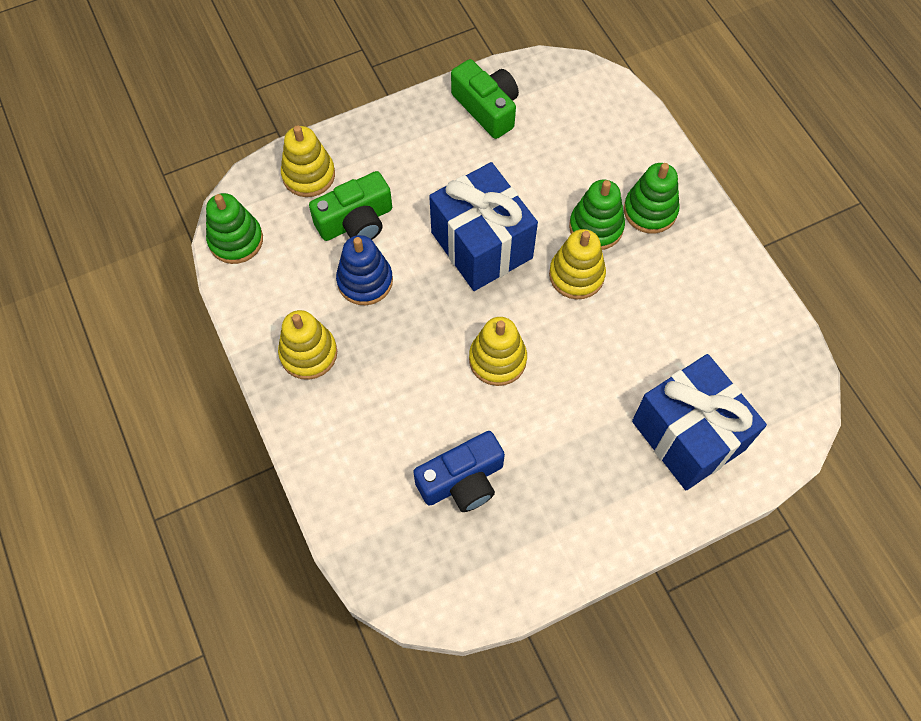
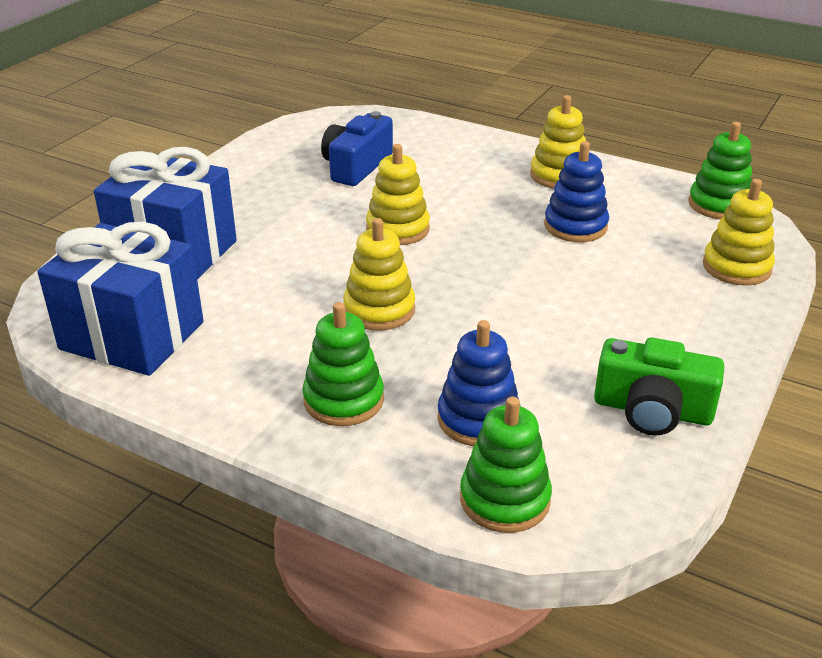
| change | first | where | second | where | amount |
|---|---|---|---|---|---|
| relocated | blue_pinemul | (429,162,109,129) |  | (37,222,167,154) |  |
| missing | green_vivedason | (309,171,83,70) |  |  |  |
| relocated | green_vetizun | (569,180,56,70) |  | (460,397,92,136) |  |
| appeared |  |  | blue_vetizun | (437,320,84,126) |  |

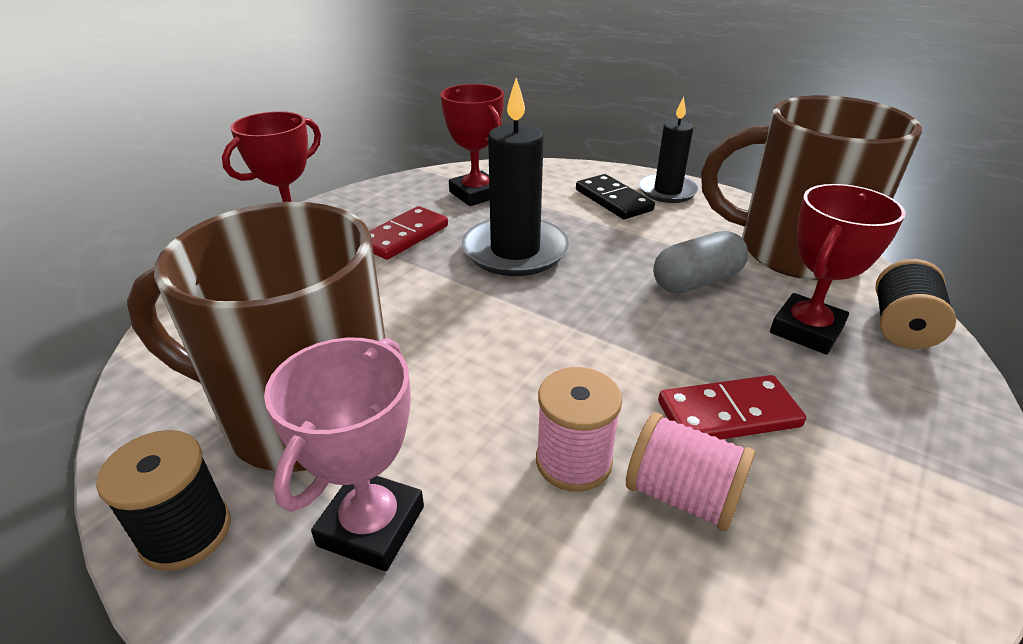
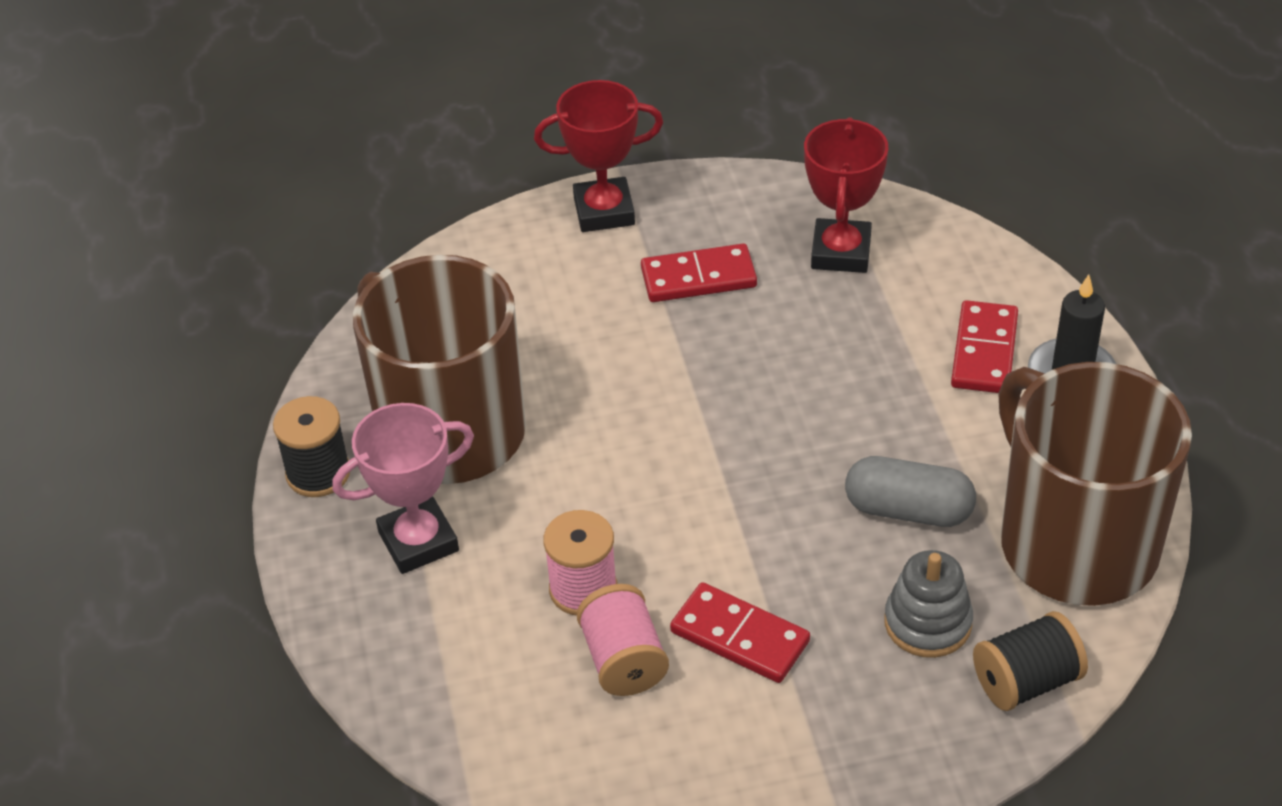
| change | first | where | second | where | amount |
|---|---|---|---|---|---|
| missing | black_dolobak | (462,78,107,198) |  |  |  |
| colour | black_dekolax | (576,174,79,45) | red_dekolax | (951,300,67,93) |  |
| exchanged | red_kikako | (770,184,136,171) | grey_vetizun | (884,550,89,108) |  |

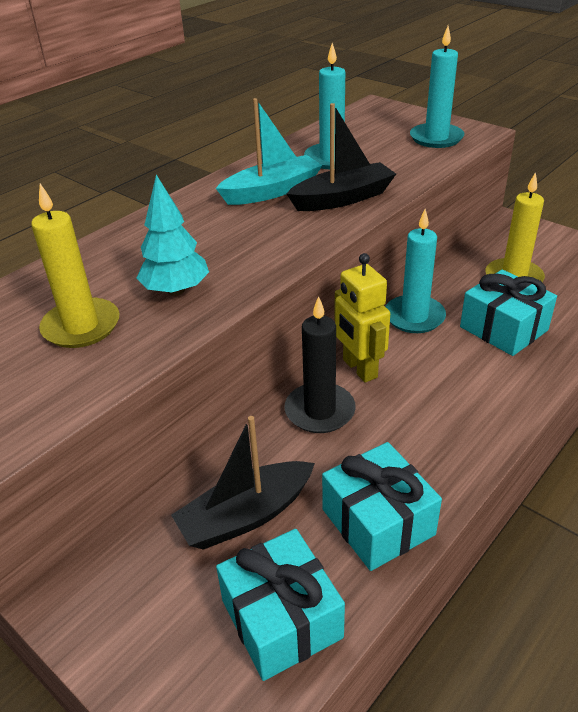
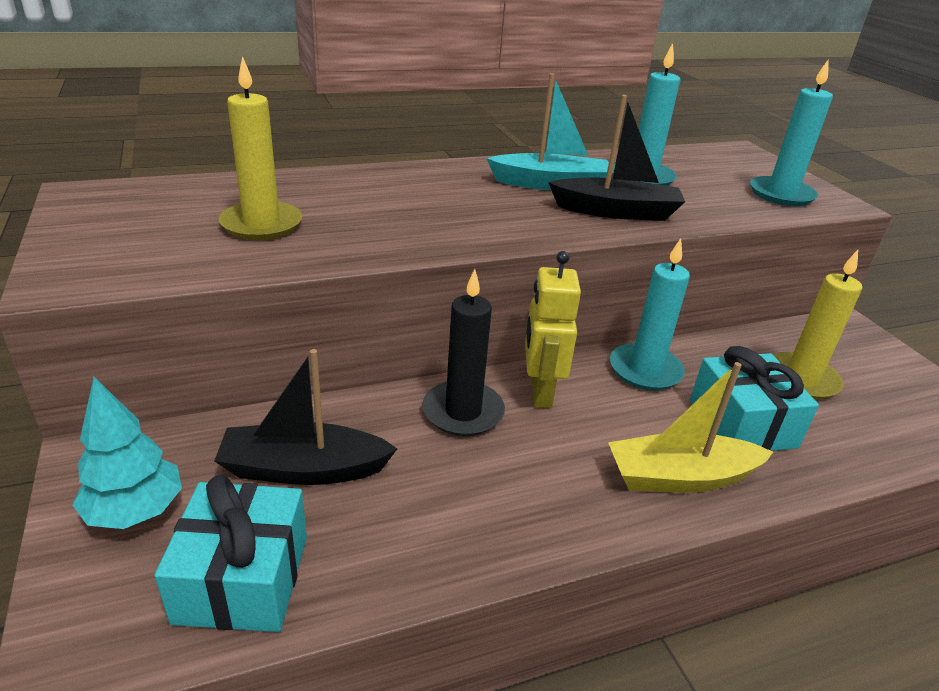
| change | first | where | second | where | amount |
|---|---|---|---|---|---|
| relocated | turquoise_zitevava | (136,175,73,121) |  | (73,377,109,152) |  |
| missing | turquoise_pinemul | (322,442,120,129) |  |  |  |
| appeared |  |  | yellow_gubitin | (608,362,165,131) |  |

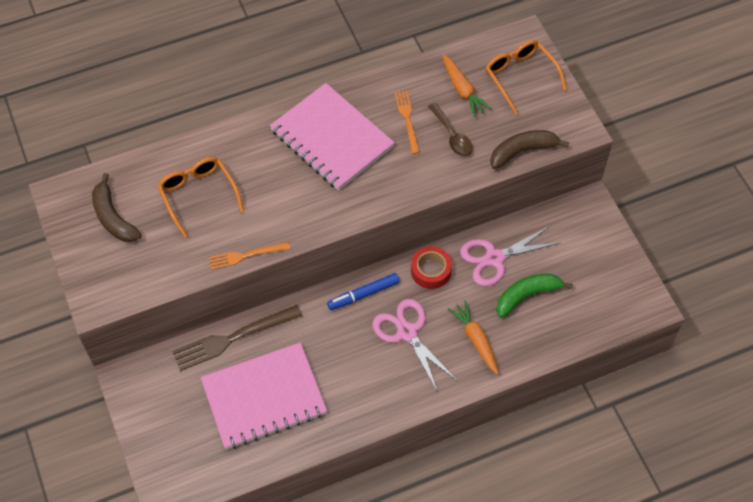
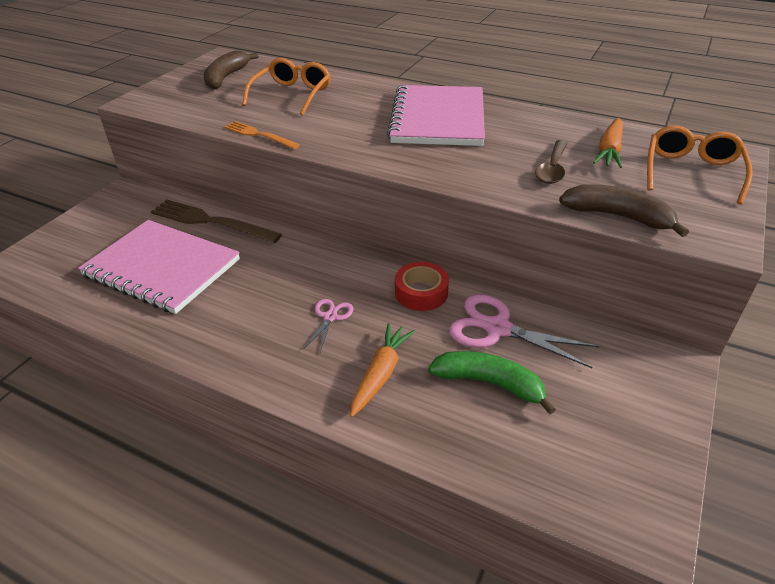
| change | first | where | second | where | amount |
|---|---|---|---|---|---|
| missing | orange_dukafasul | (395,91,25,63) |  |  |  |
| missing | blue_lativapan | (327,273,73,37) |  |  |  |
| size | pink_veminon | (372,299,85,92) |  | (304,299,49,53) | x0.53 |

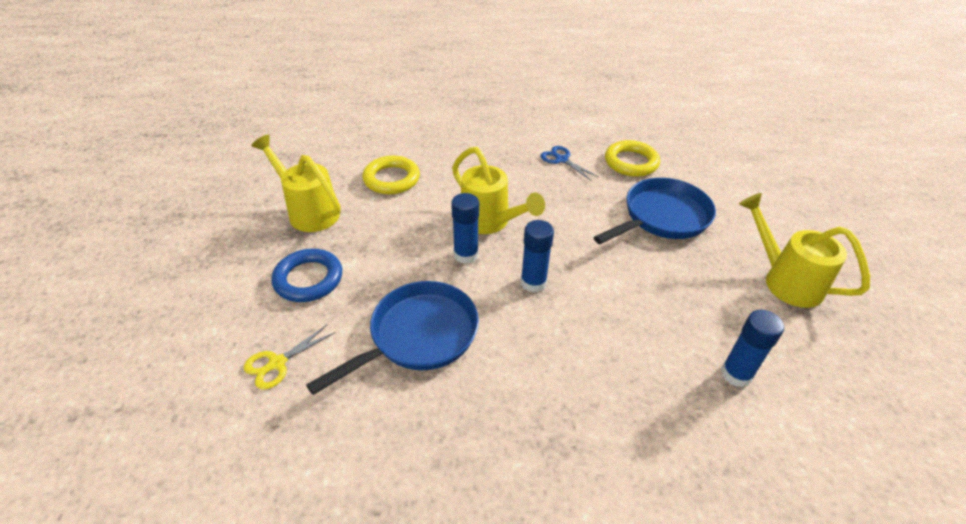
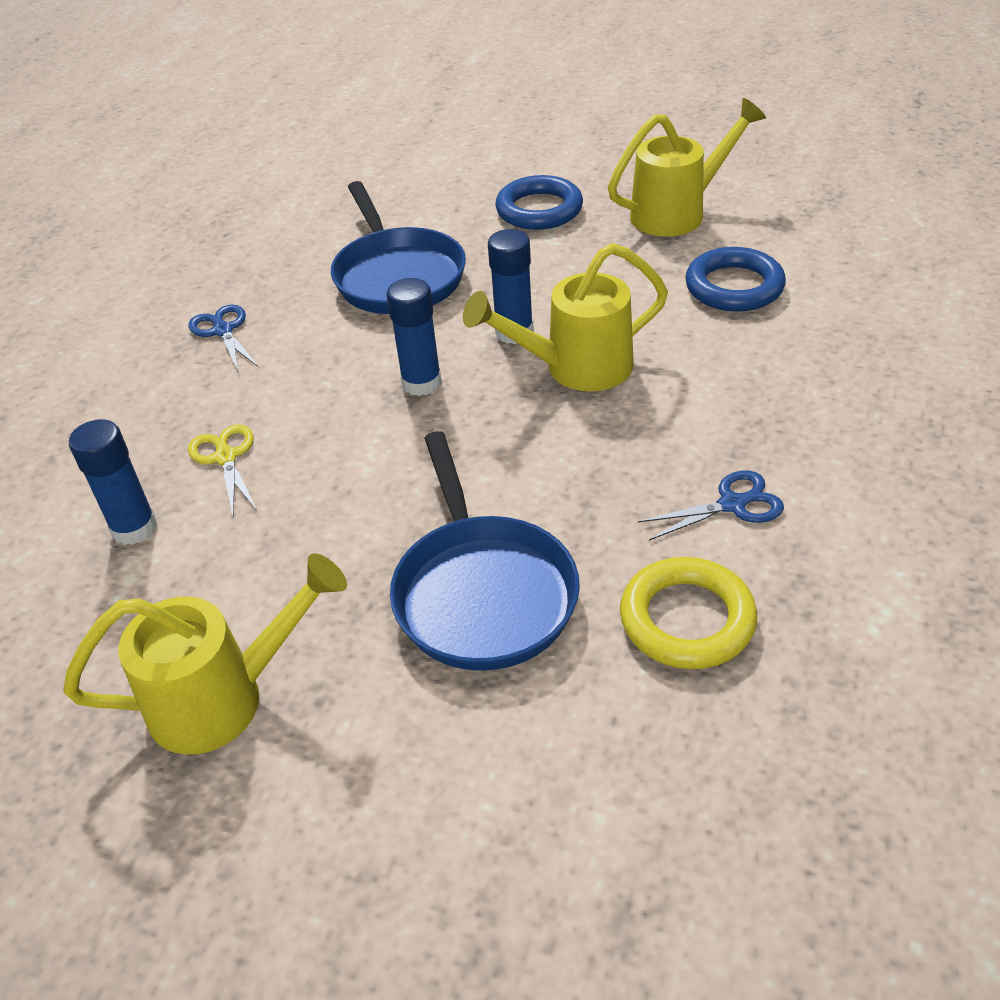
| change | first | where | second | where | amount |
|---|---|---|---|---|---|
| colour | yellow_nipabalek | (363,156,57,38) | blue_nipabalek | (685,247,101,65) |  |
| relocated | yellow_veminon | (244,324,92,65) |  | (188,424,69,90) |  |
| appeared |  |  | blue_veminon | (188,304,70,69) |  |

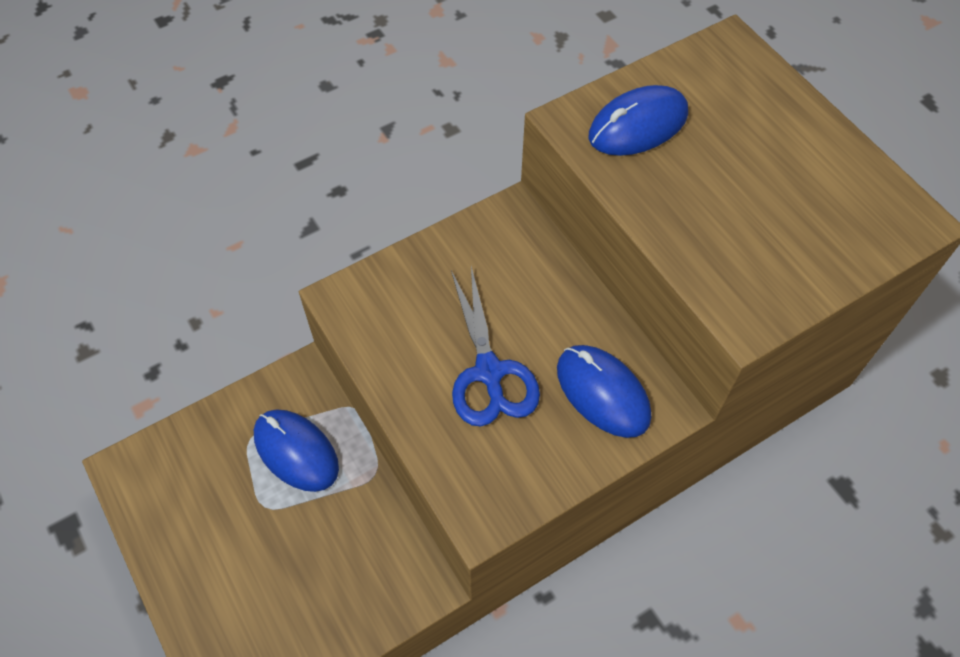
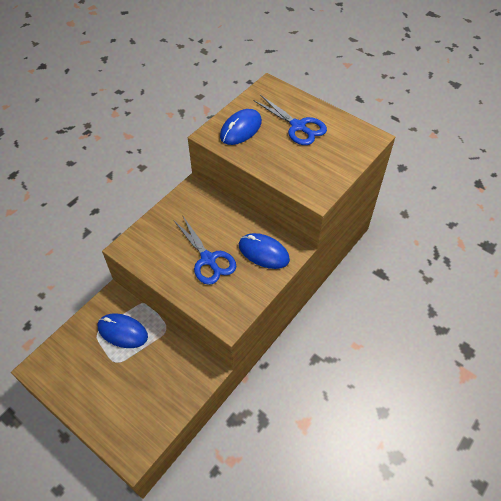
| change | first | where | second | where | amount |
|---|---|---|---|---|---|
| appeared |  |  | blue_veminon | (254,95,73,50) |  |

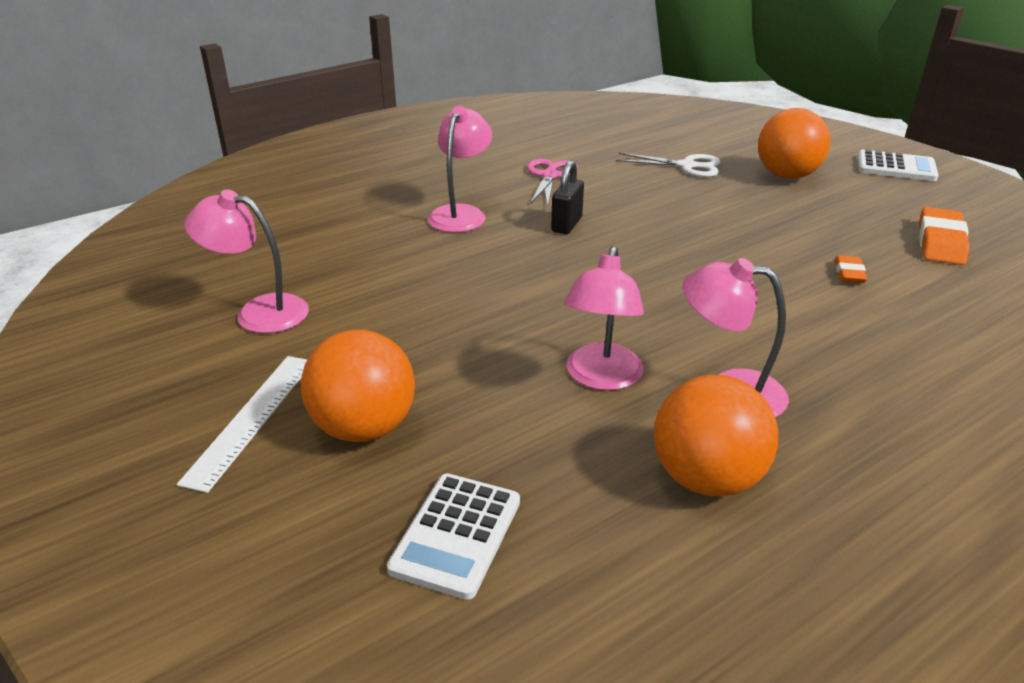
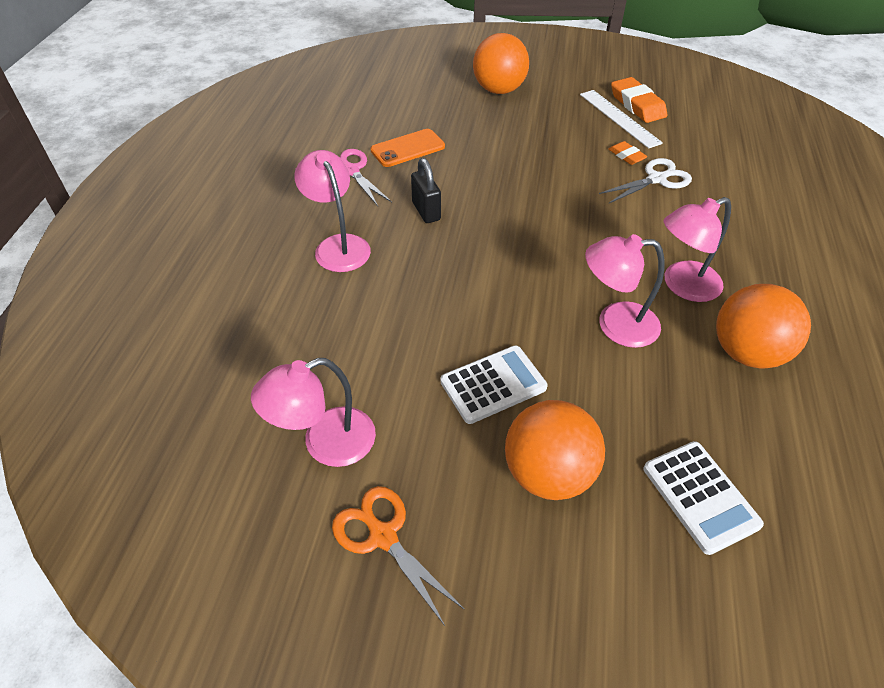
| change | first | where | second | where | amount |
|---|---|---|---|---|---|
| relocated | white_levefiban | (858,149,81,32) |  | (440,345,107,79) |  |
| relocated | white_veminon | (616,153,104,24) |  | (599,158,93,45) |  |
| spun | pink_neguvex | (564,246,80,145) |  | (585,234,79,114) | 120 degrees clockwise |
| relocated | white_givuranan | (177,356,130,137) |  | (580,90,83,59) |  |
| appeared |  |  | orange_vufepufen | (370,129,75,38) |  |
| appeared |  |  | orange_veminon | (332,486,133,141) |  |

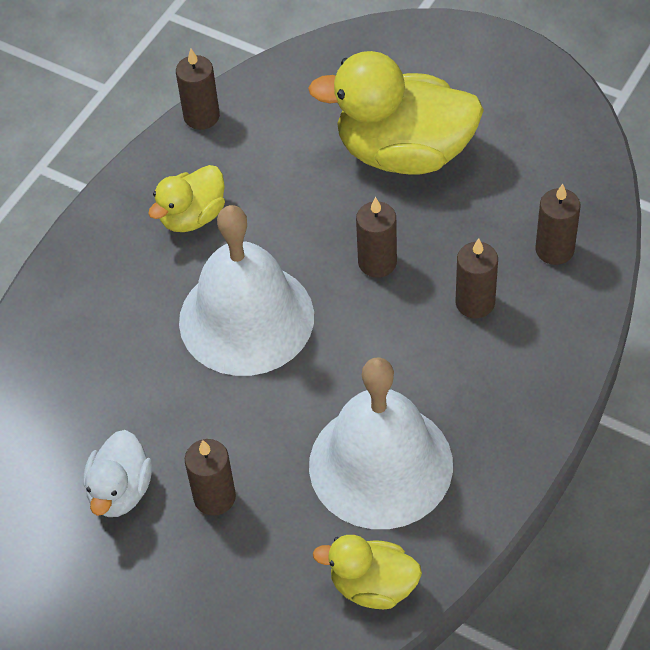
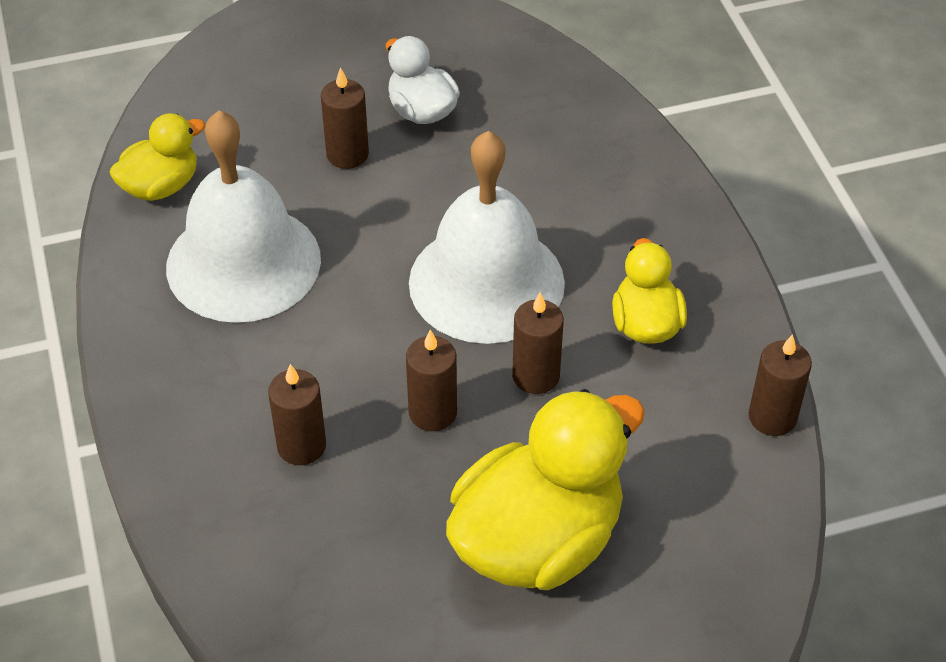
| change | first | where | second | where | amount |
|---|---|---|---|---|---|
| relocated | brown_dolobak | (536,184,44,81) |  | (512,293,52,101) |  |

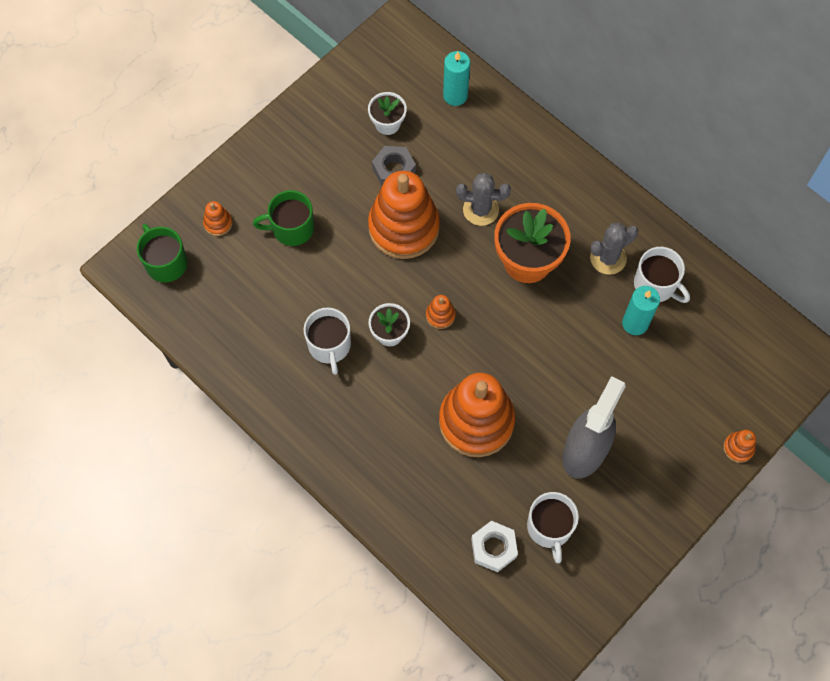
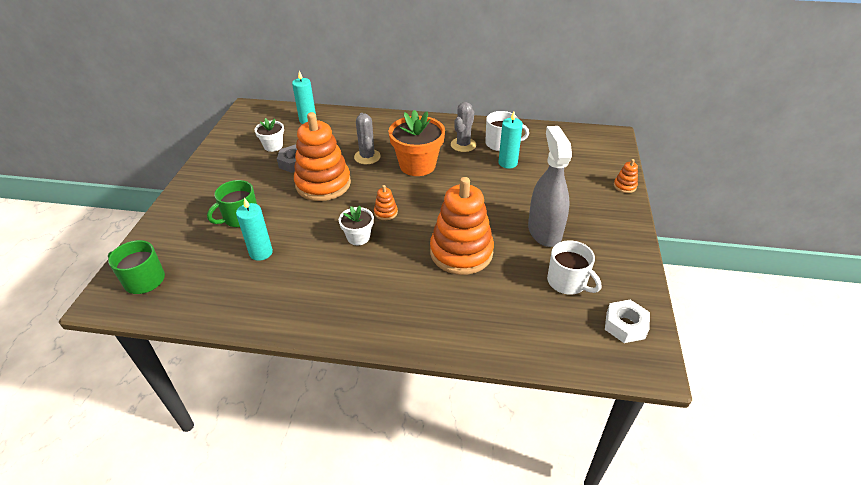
| change | first | where | second | where | amount |
|---|---|---|---|---|---|
| spun | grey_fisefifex | (456,173,55,53) |  | (354,113,27,51) | 75 degrees counterclockwise |
| missing | orange_vetizun | (203,201,30,35) |  |  |  |
| missing | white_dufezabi | (304,308,47,67) |  |  |  |
| relocated | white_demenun | (471,521,47,51) |  | (605,300,45,43) |  |
| appeared |  |  | turquoise_dolobak | (236,198,37,63) |  |

